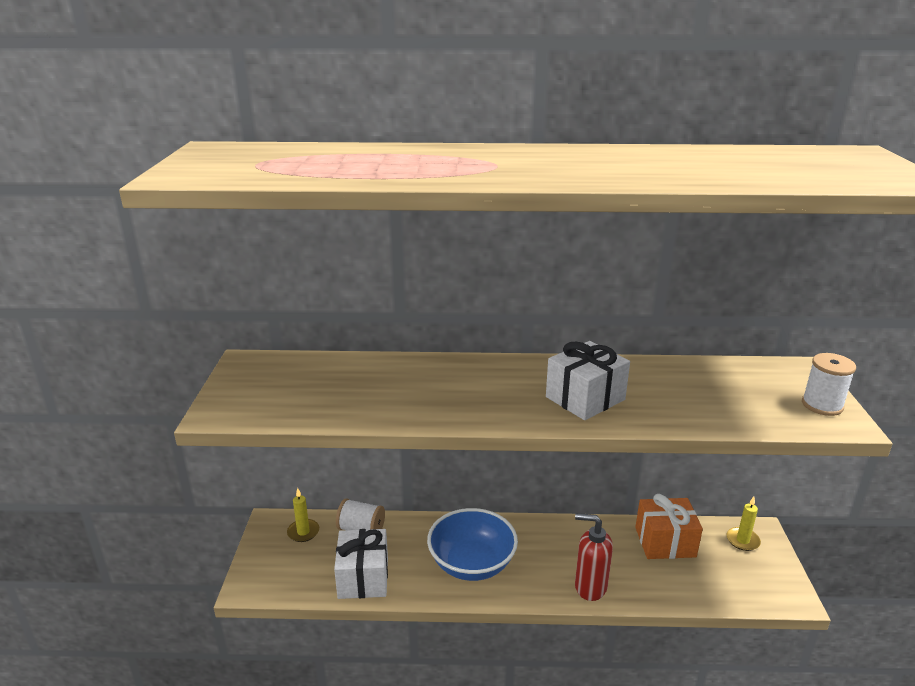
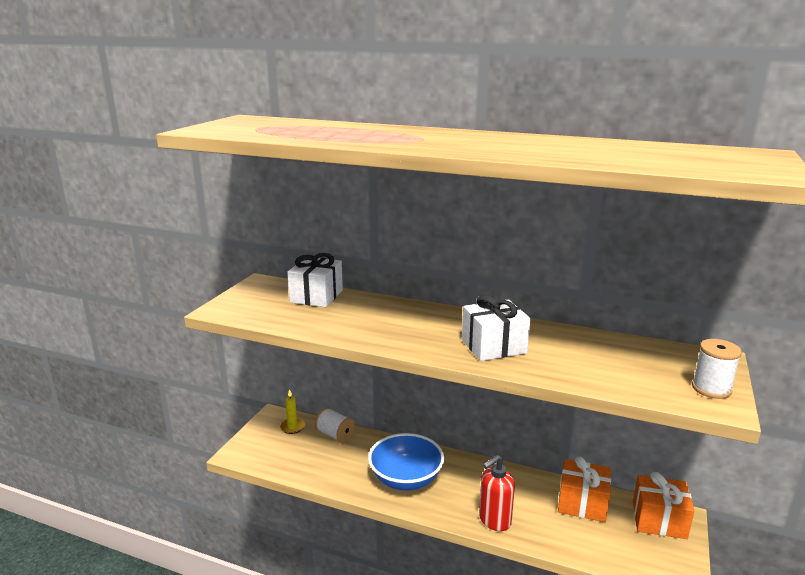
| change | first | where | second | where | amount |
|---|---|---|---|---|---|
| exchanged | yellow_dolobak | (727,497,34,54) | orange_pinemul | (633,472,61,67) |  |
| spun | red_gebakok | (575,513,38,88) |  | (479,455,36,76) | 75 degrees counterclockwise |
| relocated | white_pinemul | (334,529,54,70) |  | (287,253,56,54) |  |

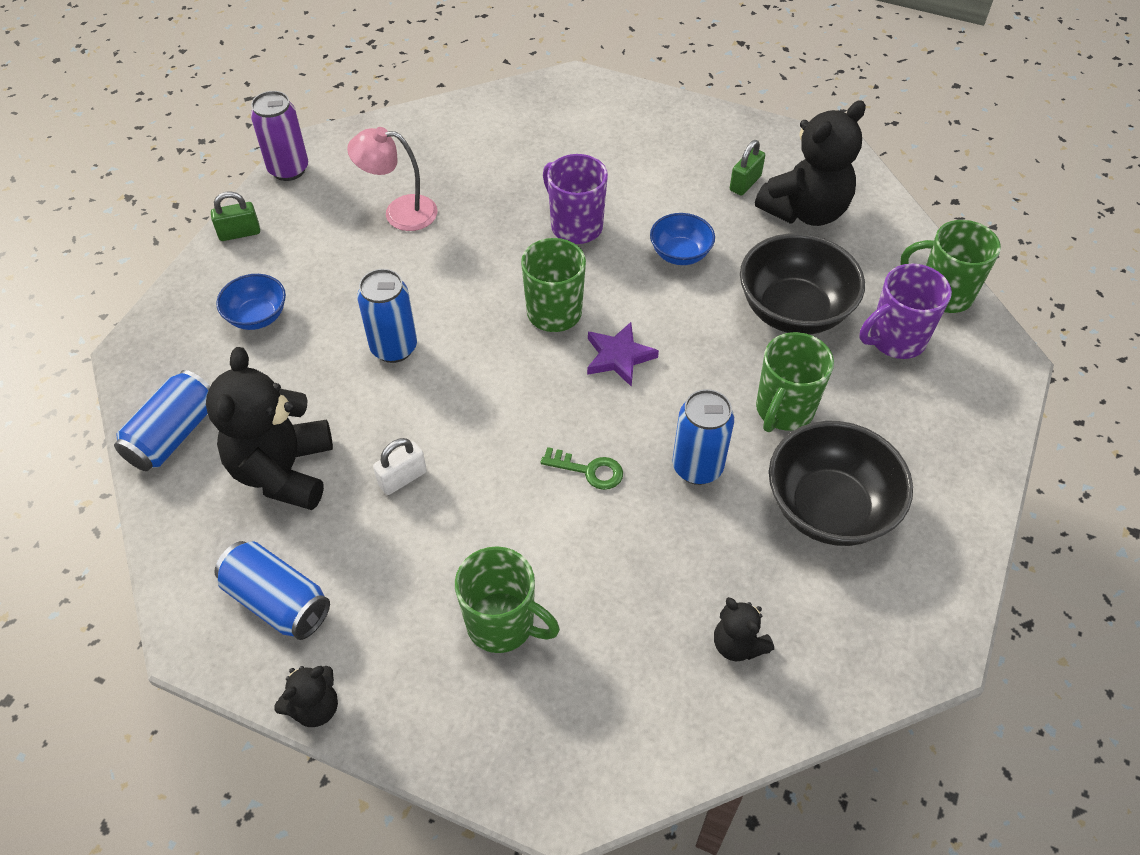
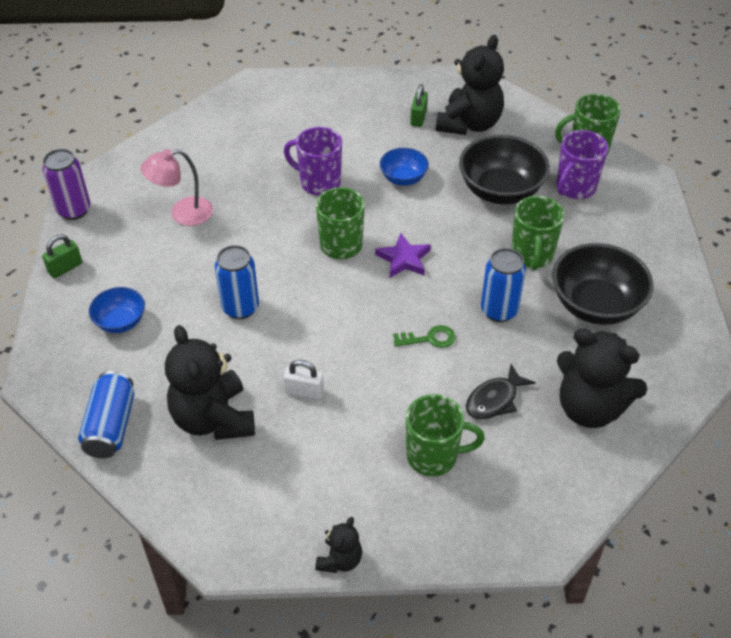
| change | first | where | second | where | amount |
|---|---|---|---|---|---|
| spun | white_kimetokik | (373,438,54,57) |  | (283,360,41,39) | 75 degrees clockwise |
| missing | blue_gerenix | (214,541,116,99) |  |  |  |
| size | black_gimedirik | (714,597,60,64) |  | (557,329,90,99) | x2.02 |
| appeared |  |  | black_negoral | (466,364,70,55) |  |

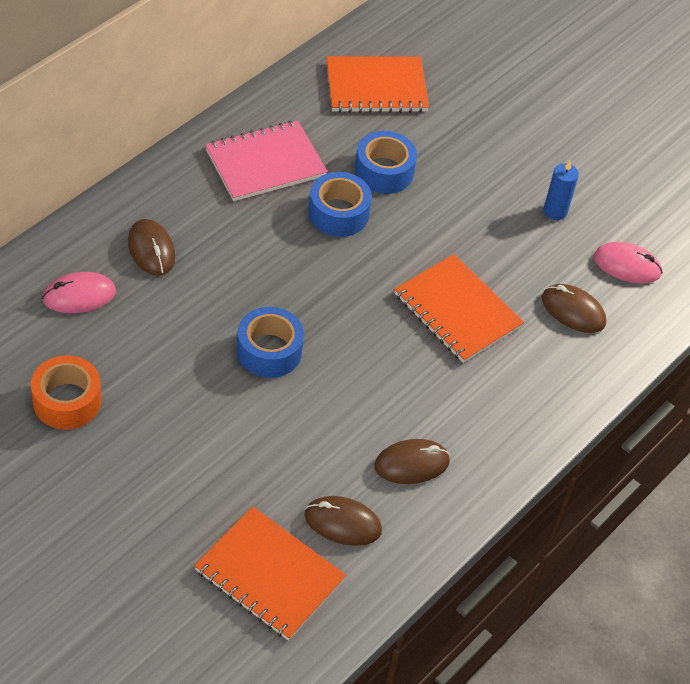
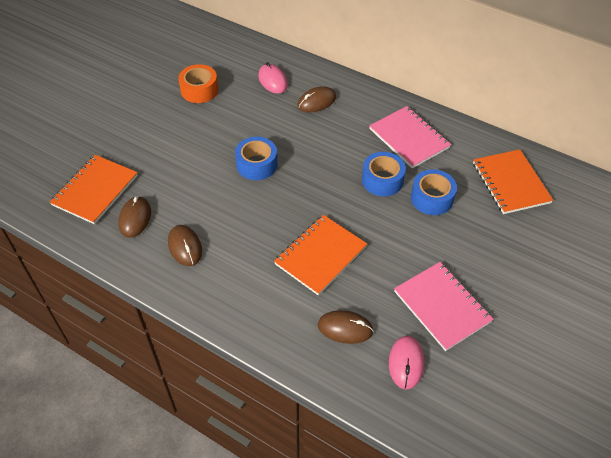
| change | first | where | second | where | amount |
|---|---|---|---|---|---|
| exchanged | blue_dolobak | (544,161,35,59) | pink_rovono | (394,262,99,89) |  |
| spun | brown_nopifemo | (542,284,64,49) |  | (318,310,56,34) | 75 degrees clockwise |

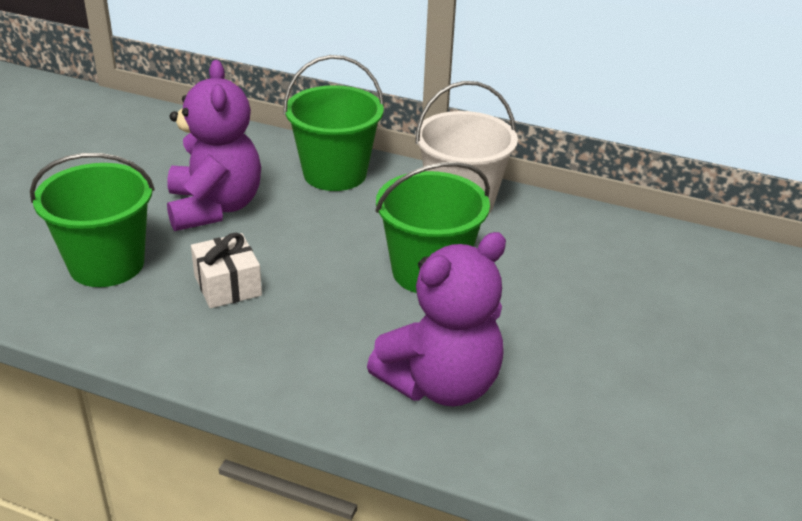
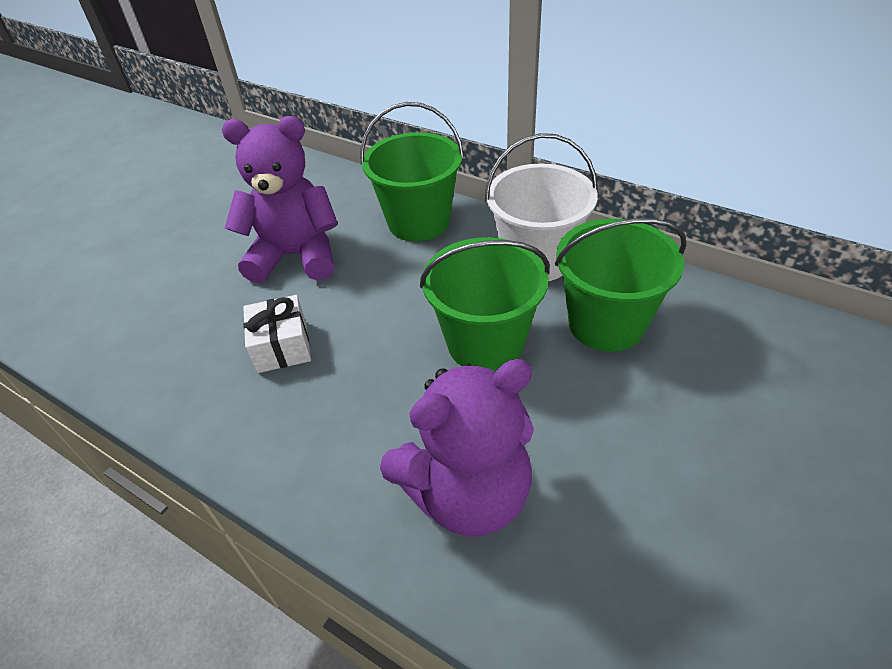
| change | first | where | second | where | amount |
|---|---|---|---|---|---|
| spun | purple_gimedirik | (167,60,94,171) |  | (222,116,116,167) | 90 degrees counterclockwise |
| relocated | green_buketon | (30,153,125,134) |  | (555,218,131,134) |  |

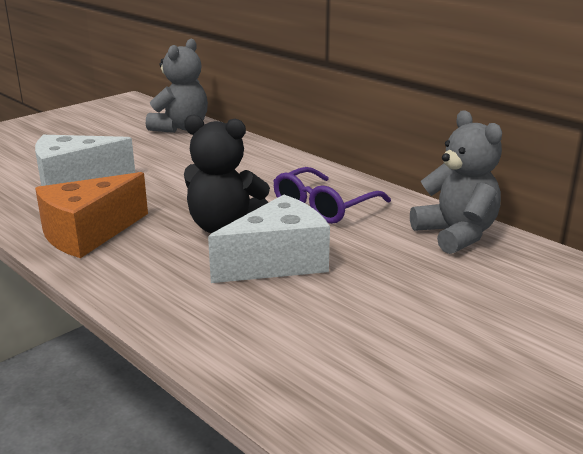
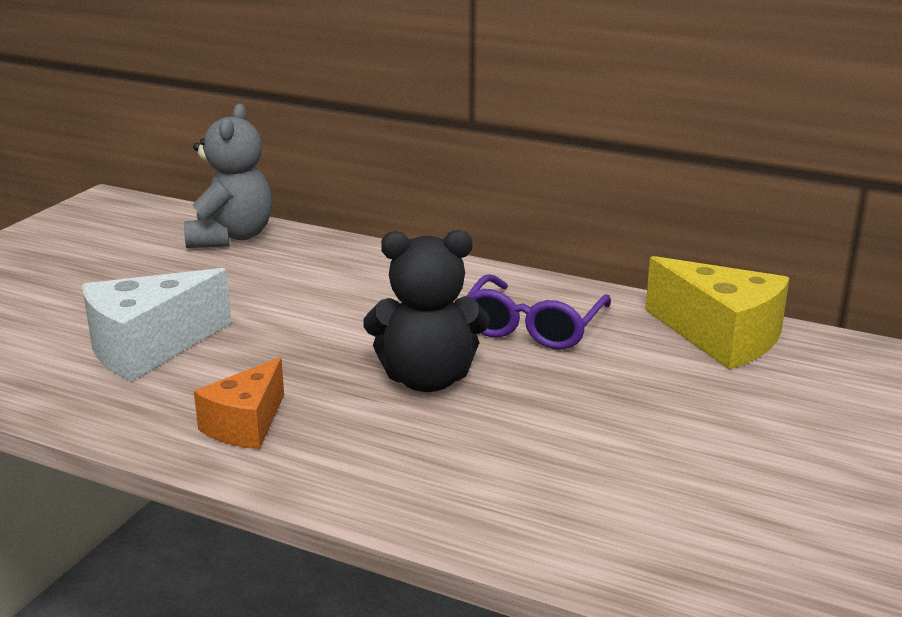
| change | first | where | second | where | amount |
|---|---|---|---|---|---|
| exchanged | grey_gimedirik | (410,110,92,144) | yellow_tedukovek | (645,256,144,113) |  |
| size | orange_tedukovek | (35,172,113,86) |  | (194,357,90,92) | x0.64 |
| missing | white_tedukovek | (208,195,122,88) |  |  |  |

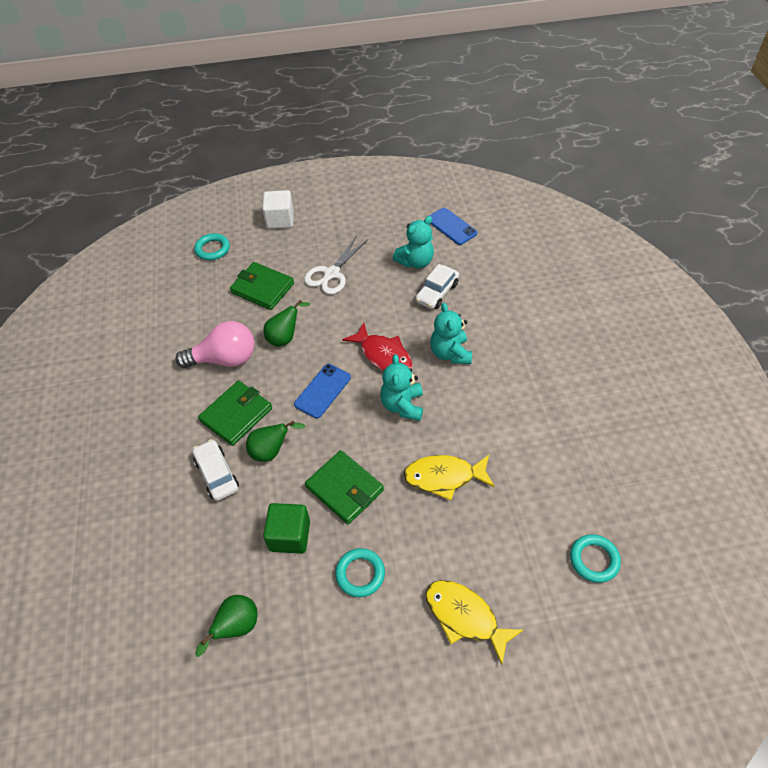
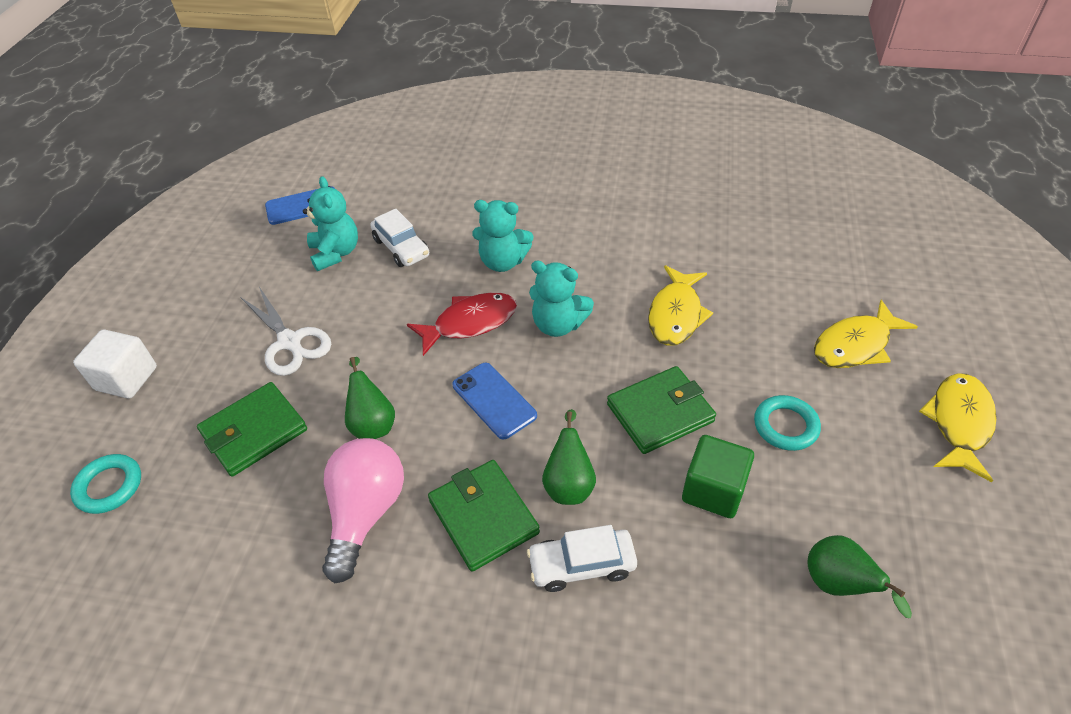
| change | first | where | second | where | amount |
|---|---|---|---|---|---|
| missing | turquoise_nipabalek | (570,534,51,49) |  |  |  |
| appeared |  |  | yellow_negoral | (919,373,77,109) |  |

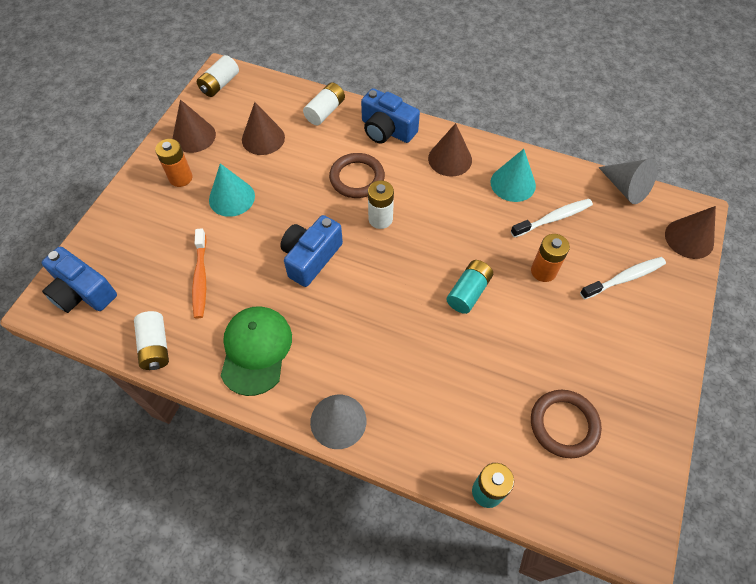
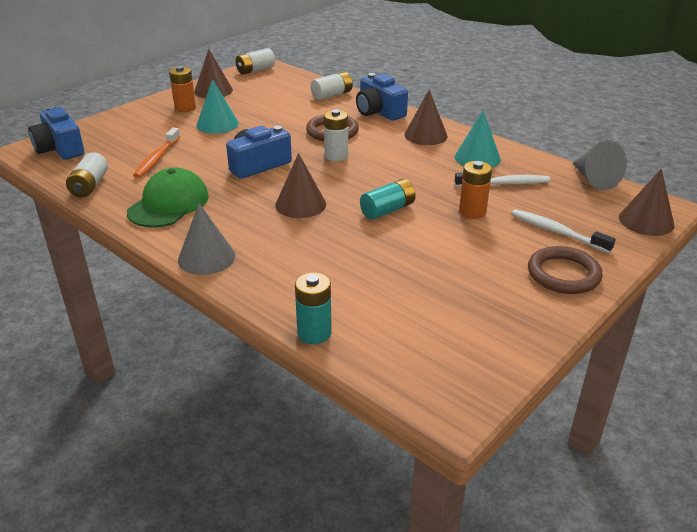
| change | first | where | second | where | amount |
|---|---|---|---|---|---|
| relocated | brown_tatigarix | (242,102,43,53) |  | (275,153,51,65) |  |
| spun | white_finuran | (580,257,86,42) |  | (511,209,105,44) | 135 degrees counterclockwise |
| relocated | brown_nipabalek | (531,390,71,68) |  | (528,246,75,48) |  |

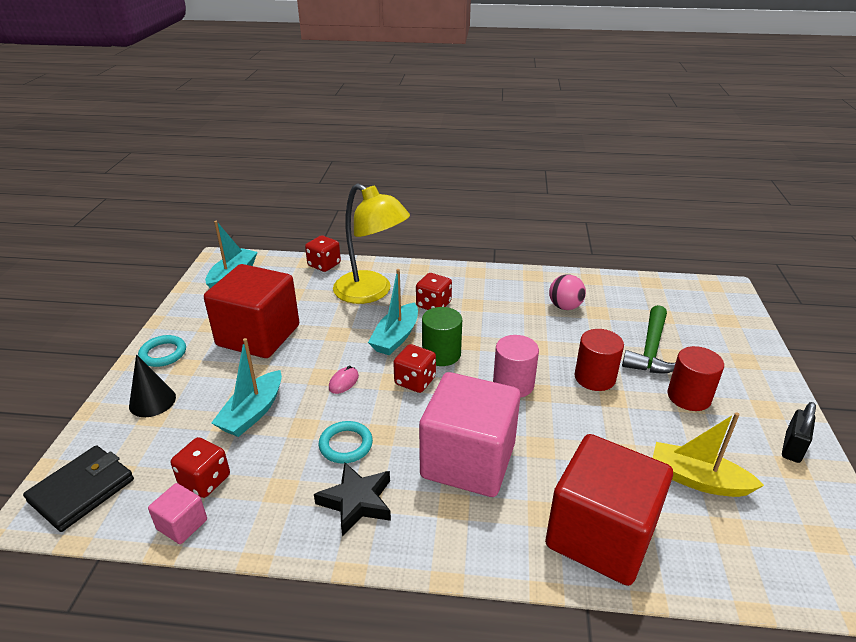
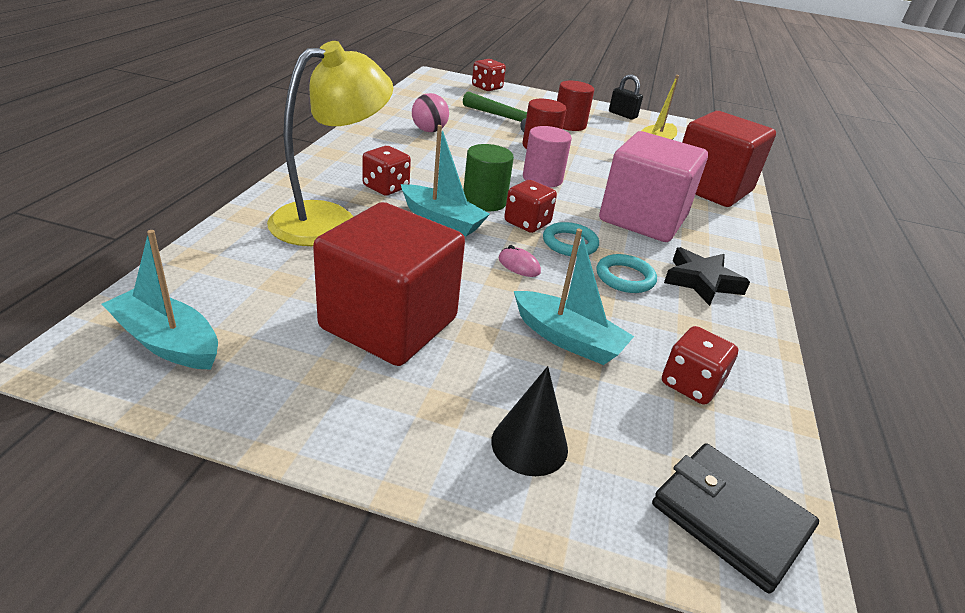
| change | first | where | second | where | amount |
|---|---|---|---|---|---|
| relocated | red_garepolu | (305,235,36,37) |  | (472,59,34,32) |  |
| relocated | turquoise_nipabalek | (138,335,48,32) |  | (543,222,56,35) |  |
| missing | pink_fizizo | (148,483,59,61) |  |  |  |

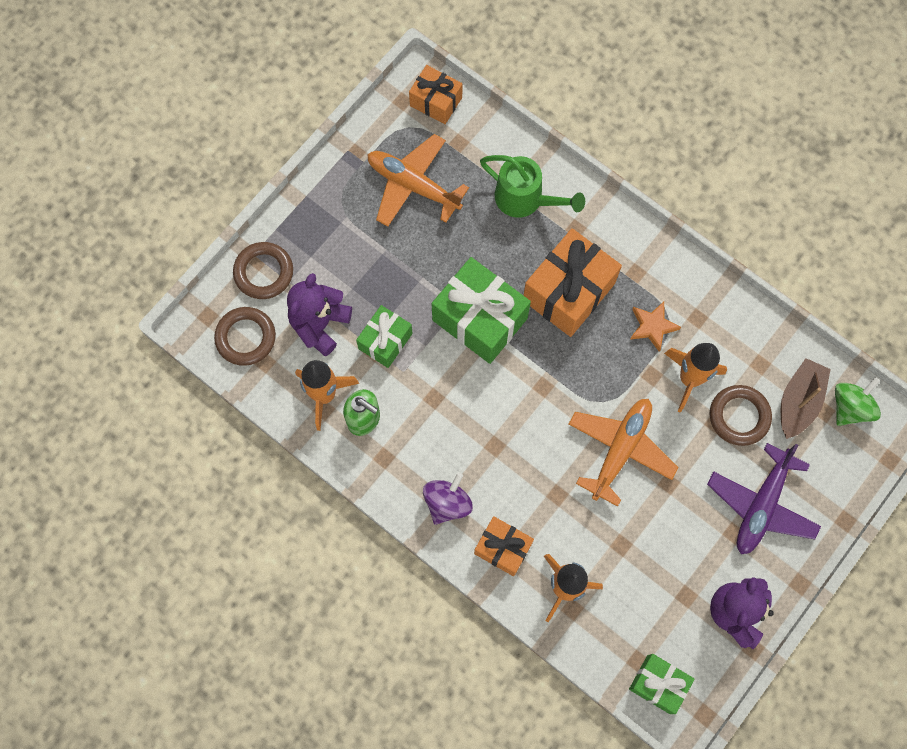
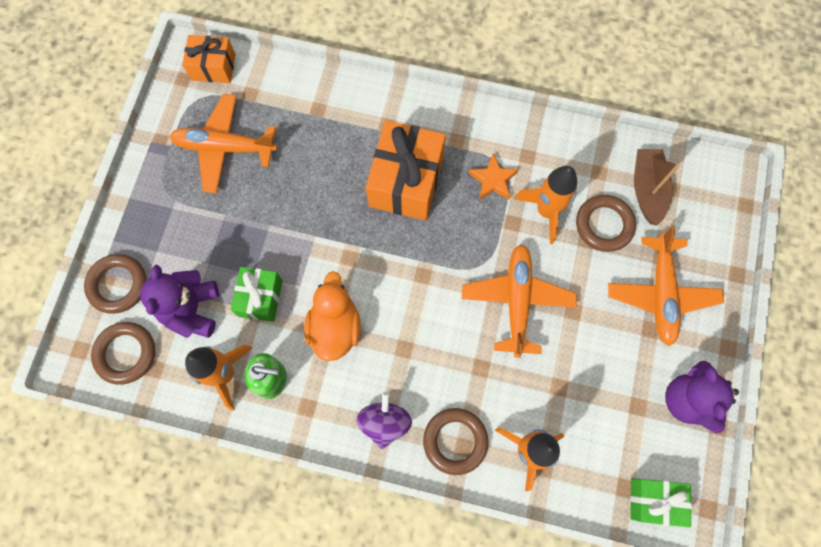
| change | first | where | second | where | amount |
|---|---|---|---|---|---|
| missing | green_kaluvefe | (480,155,105,63) |  |  |  |
| missing | green_pinemul | (432,257,99,107) |  |  |  |
| missing | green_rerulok | (835,377,46,49) |  |  |  |
| colour | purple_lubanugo | (707,443,114,111) | orange_lubanugo | (608,226,116,120) |  |
| exchanged | orange_pinemul | (474,516,60,60) | brown_nipabalek | (423,408,65,67) |  |
| appeared |  |  | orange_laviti | (304,271,57,90) |  |

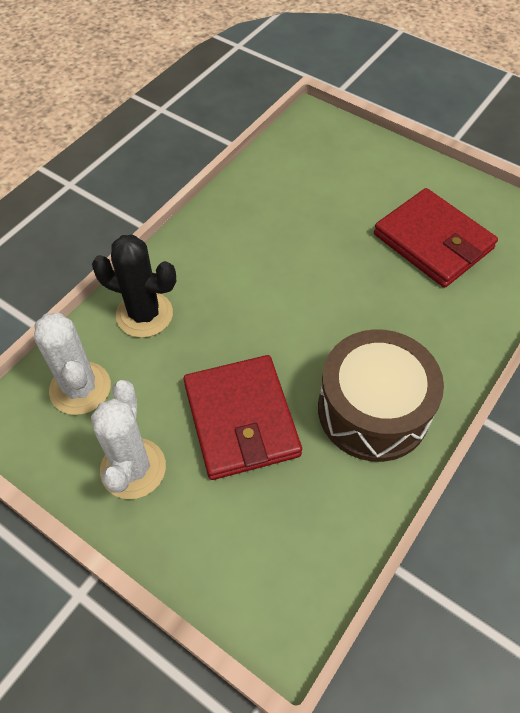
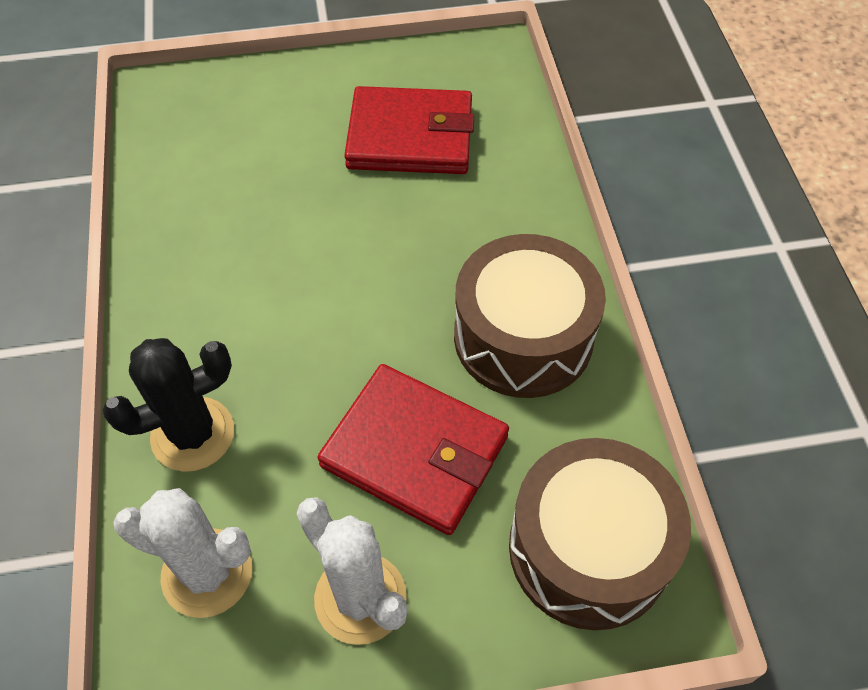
| change | first | where | second | where | amount |
|---|---|---|---|---|---|
| appeared |  |  | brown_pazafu | (509,438,182,192) |  |

